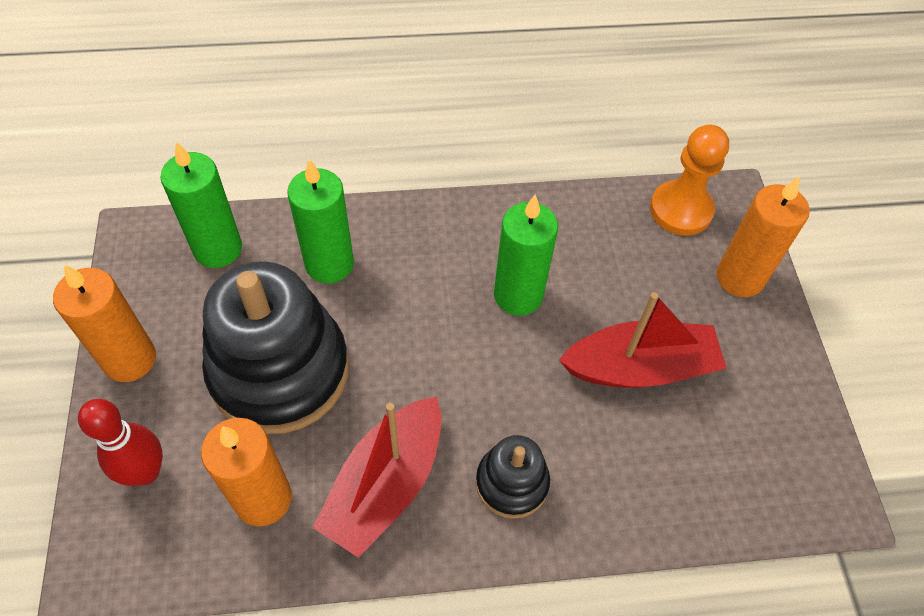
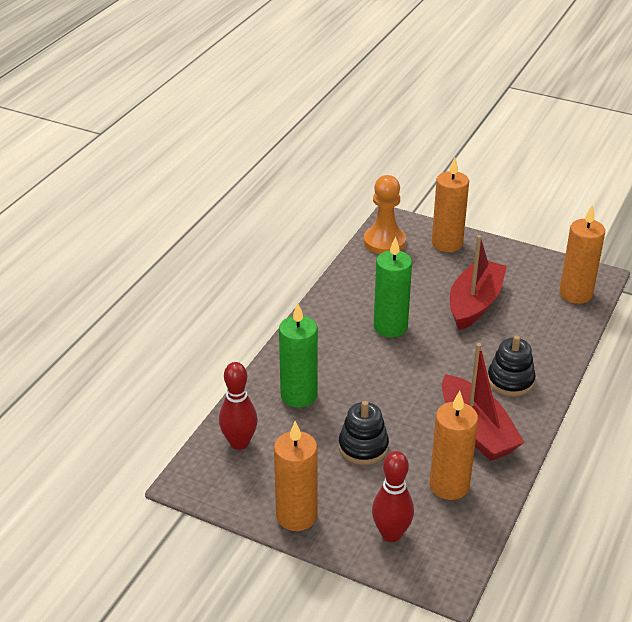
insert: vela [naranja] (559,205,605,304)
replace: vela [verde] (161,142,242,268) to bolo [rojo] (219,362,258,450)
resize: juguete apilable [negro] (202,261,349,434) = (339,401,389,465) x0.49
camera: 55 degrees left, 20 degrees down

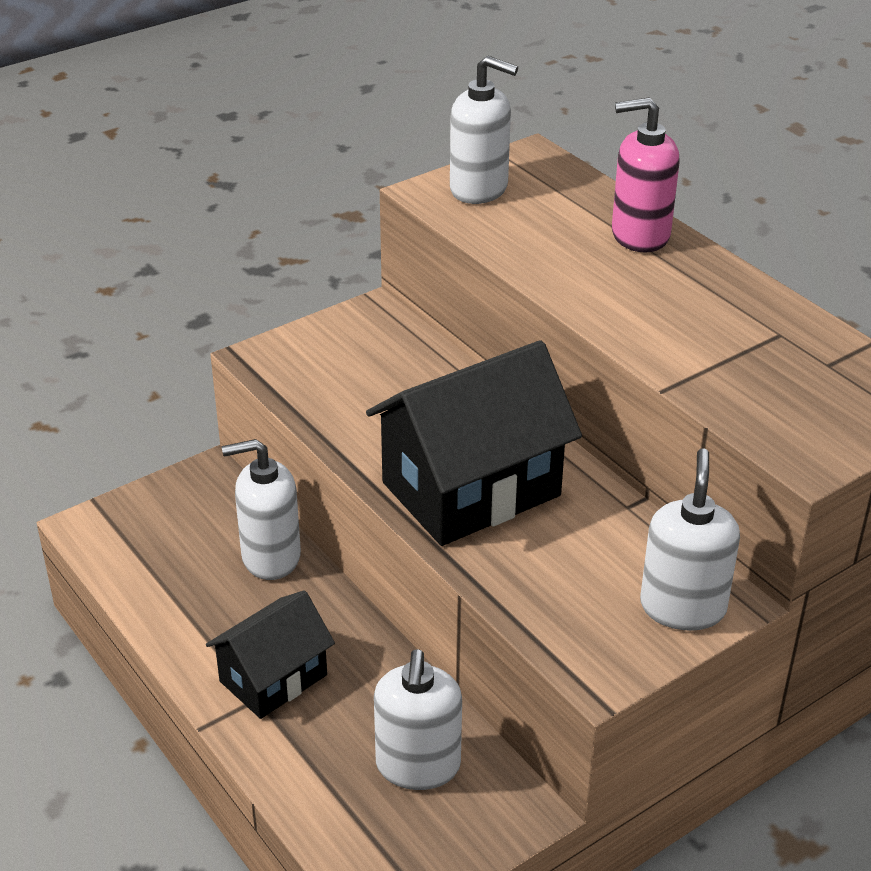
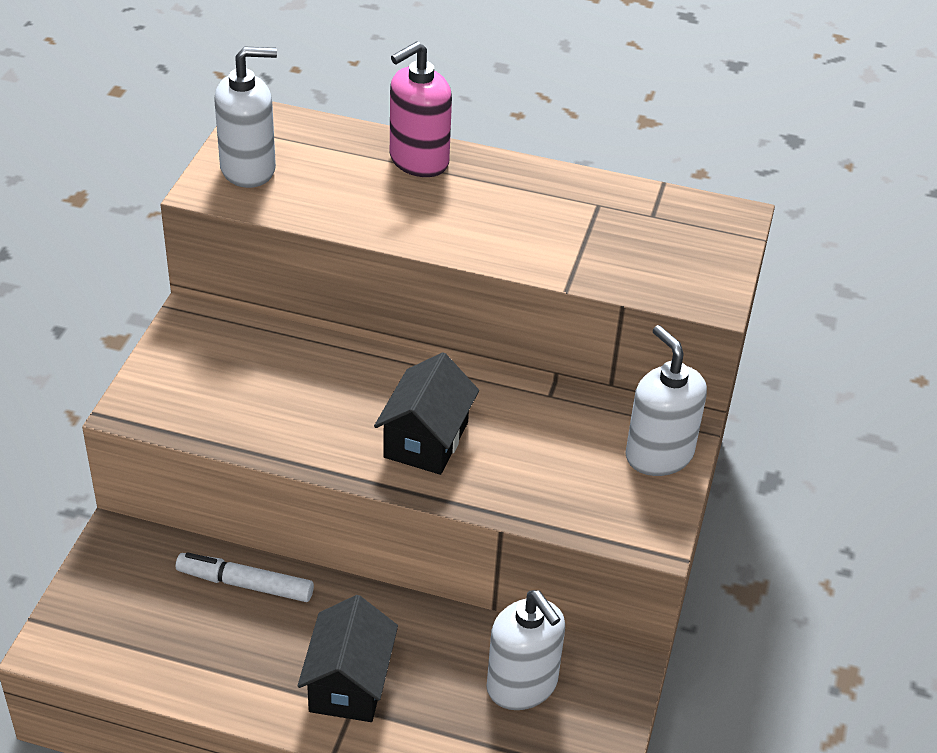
replace: dispensador de jabón [blanco] (222,439,301,580) to rotulador [blanco] (176,552,314,602)
resize: casa [negro] (366,340,582,546) = (374,352,479,475) x0.59
camera: 40 degrees left, 5 degrees up

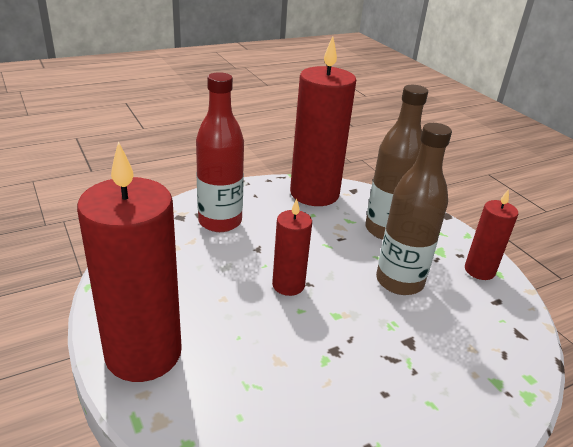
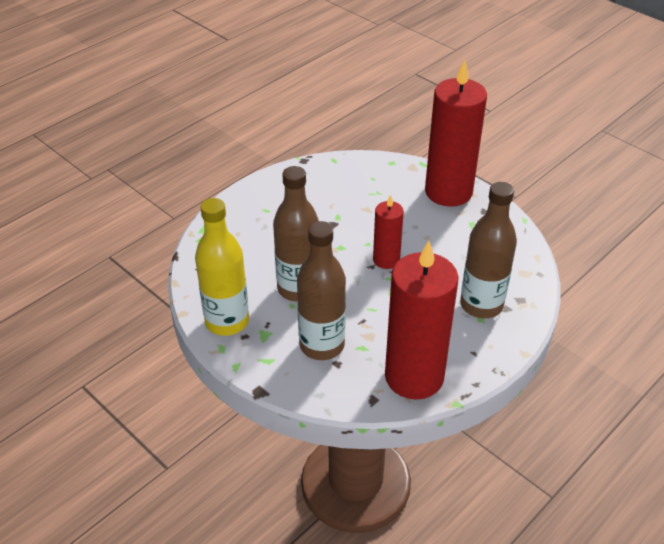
replace: vela [rojo] (465,189,518,280) to botella [amarillo] (195,198,249,336)
recolor: botella [rojo] (196,72,244,232) to botella [marrón] (460,182,517,318)
camera: 165 degrees right, 10 degrees up

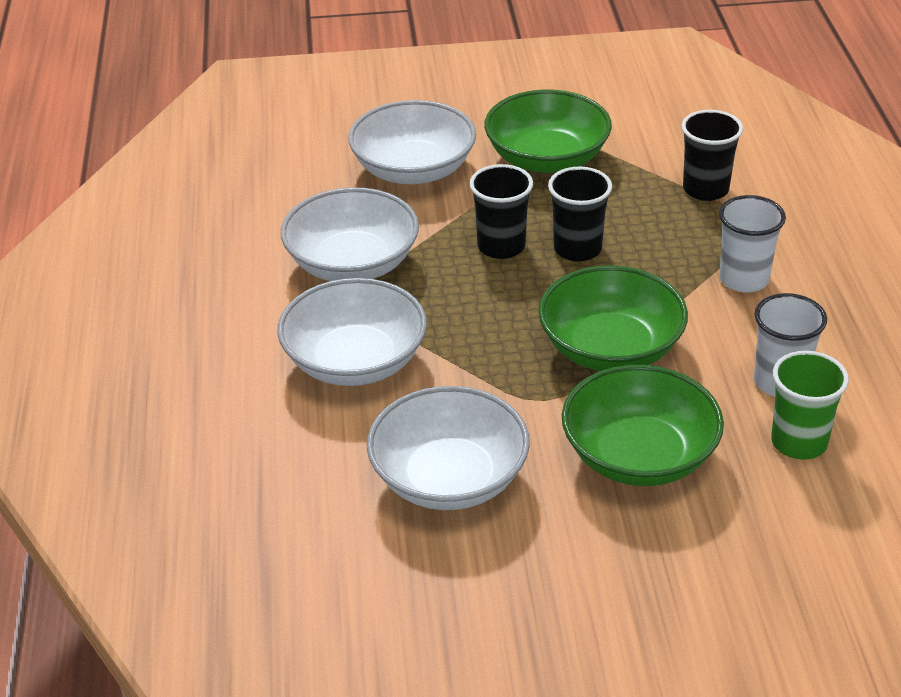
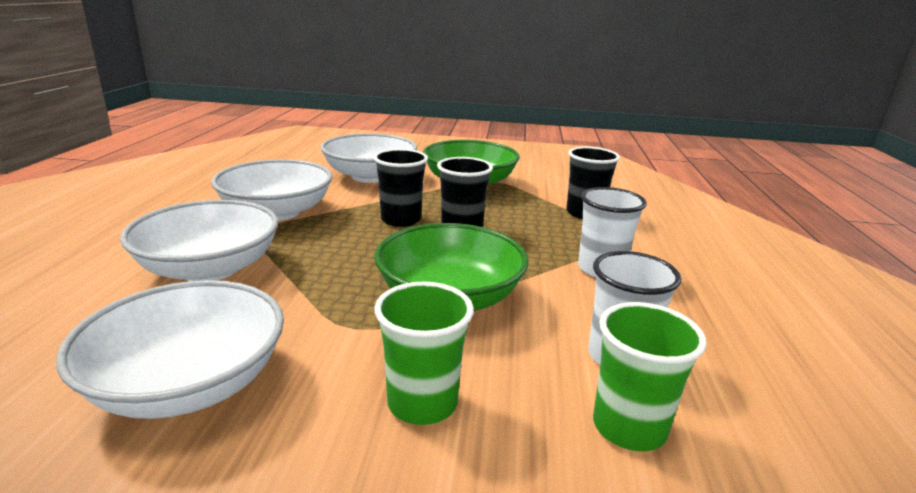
replace: cuenco [verde] (562,365,724,486) to vaso [verde] (374,282,474,425)
camera: 10 degrees right, 15 degrees down

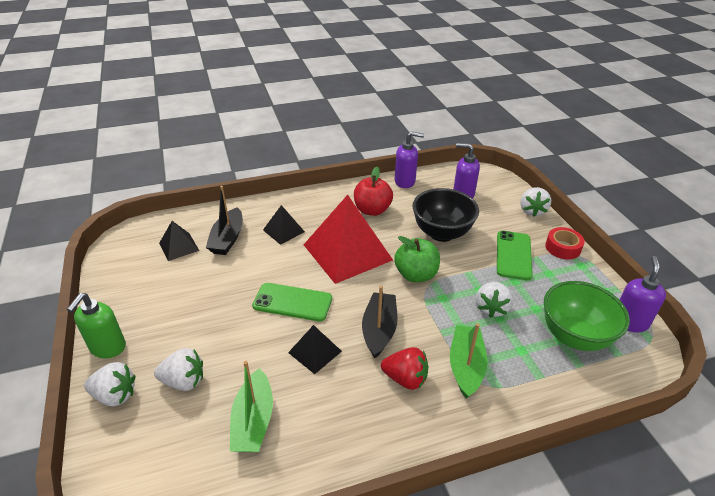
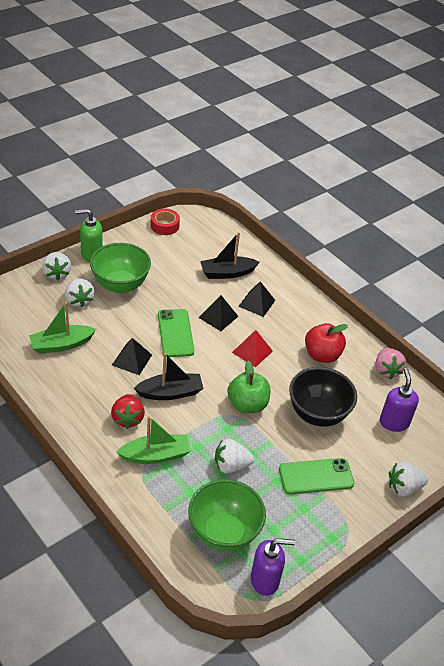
insert: cuenco [verde] (90,243,151,293)
move: cinta adhesiva [rojo] (545,227,585,259) to (151,208,180,235); pirámide [negro] (159,221,199,261) to (199,295,238,331)
replace: dispensador de jabón [morado] (395,131,424,188) to fresa [rosa] (376,348,406,379)
resize: pirámide [rojo] (304,195,393,284) = (232,330,273,367) x0.48
camera: 65 degrees right, 5 degrees up

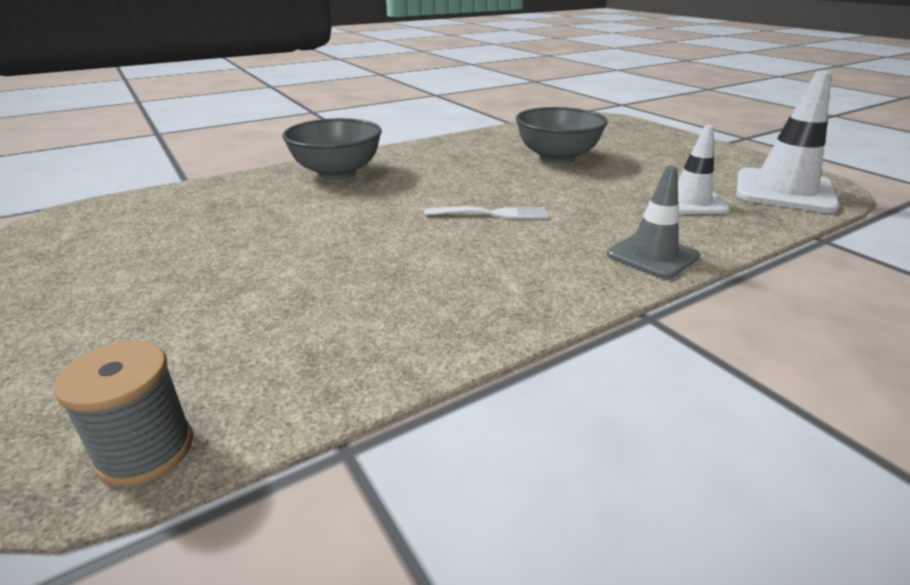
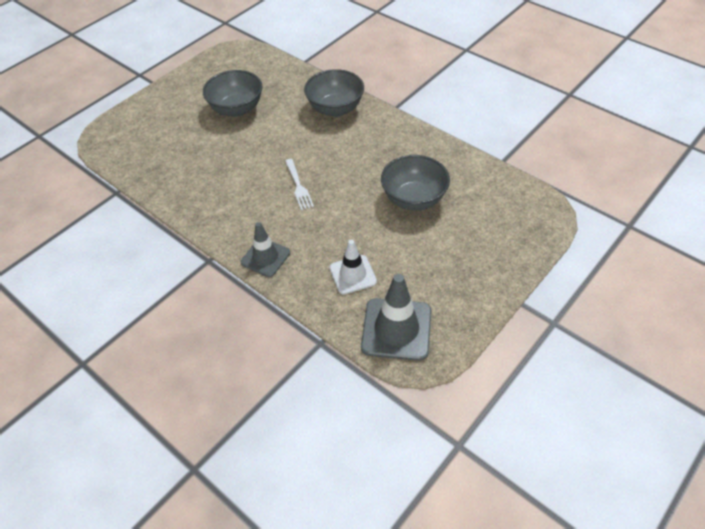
delete: carrete [gris] (54,341,193,486)
insert: cuenco [gris] (203,70,262,117)
recolor: cono de tráfico [blanco] (736,71,839,213) to cono de tráfico [gris] (361,274,432,361)
camera: 75 degrees right, 20 degrees up

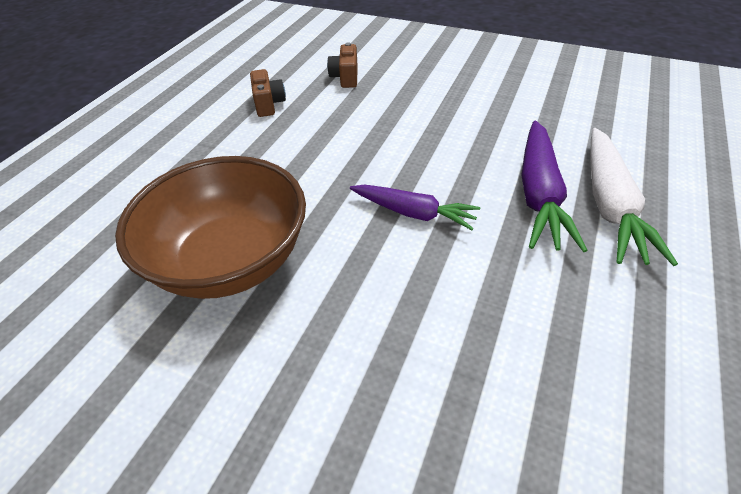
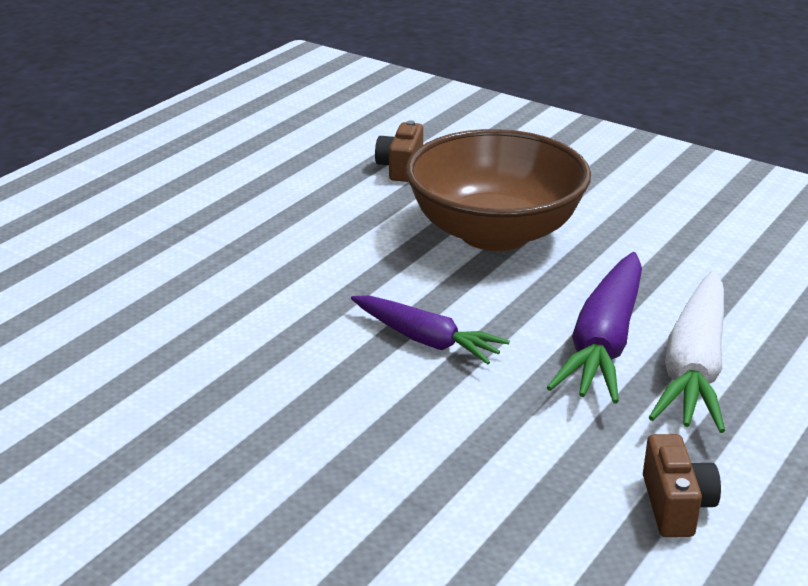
move: cuenco [marrón] (115,156,306,299) to (406,129,591,251); cámara [marrón] (250,69,286,117) to (643,434,721,537)
camera: 10 degrees right, 15 degrees down

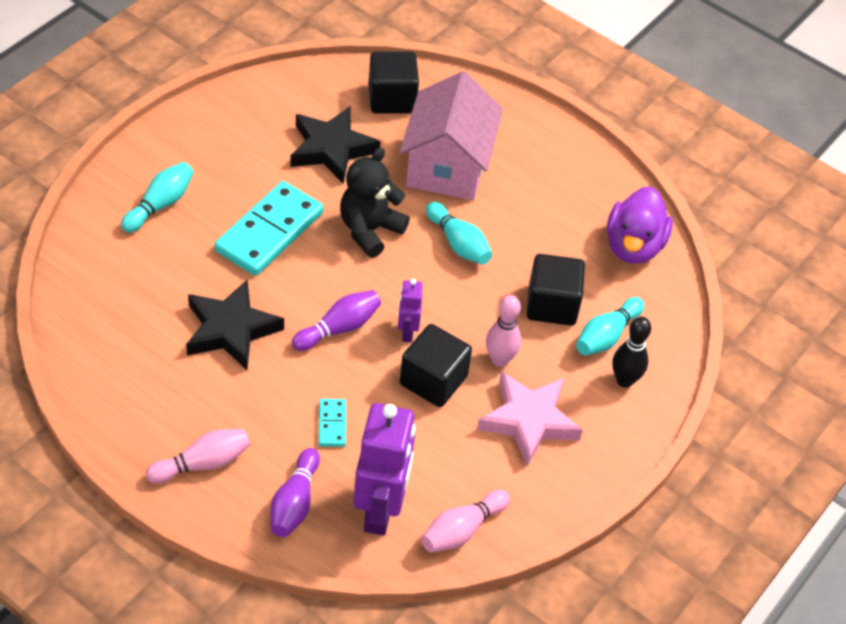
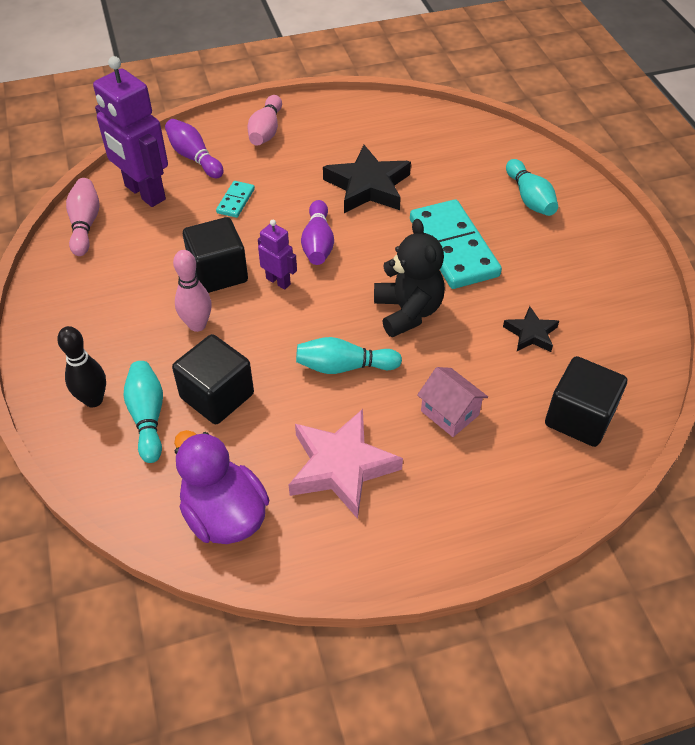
move: estrella [rosa] (477,371,583,467) to (289,409,403,519)
rotate: ficha de dominó [turquesa] (319,399,346,447) = (216,181,255,218) 75 degrees clockwise
resize: casa [rosa] (400,71,503,200) = (417,367,488,437) x0.47; estrella [negro] (291,107,381,184) = (503,306,559,352) x0.54
camera: 130 degrees right, 0 degrees up

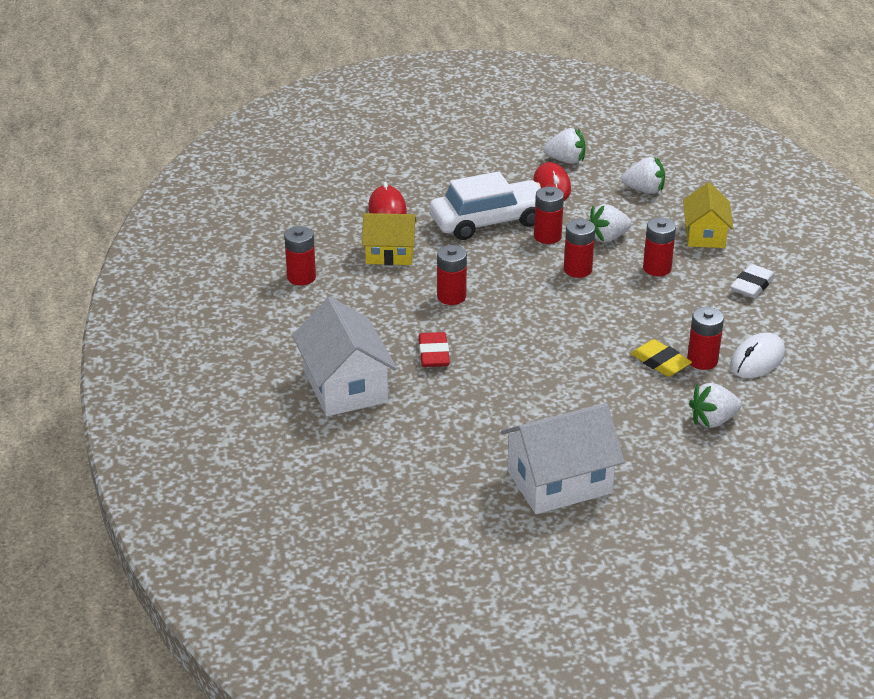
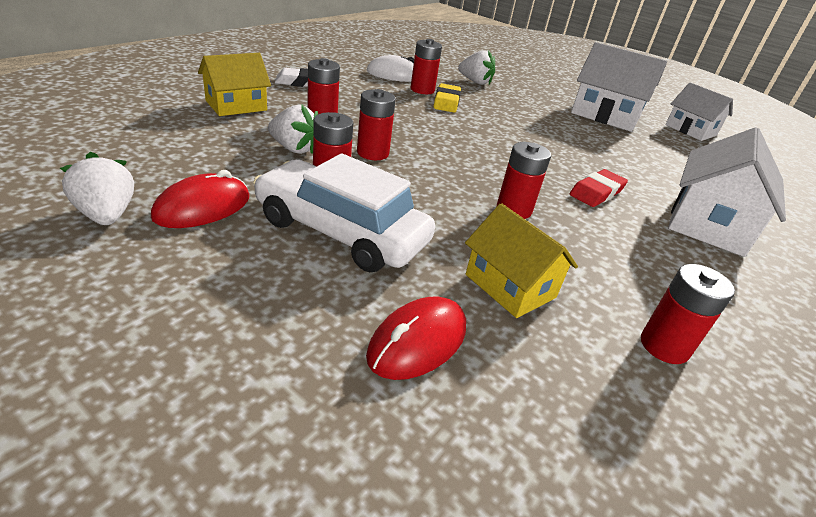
delete: fresa [blanco] (621,157,665,194)
insert: casa [blanco] (665,83,733,141)
camera: 135 degrees left, 0 degrees up

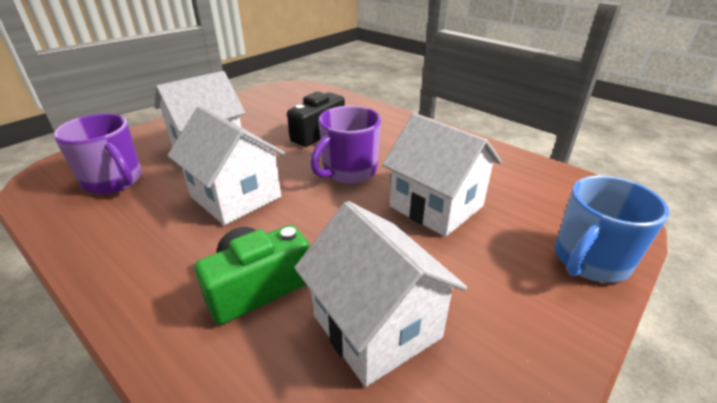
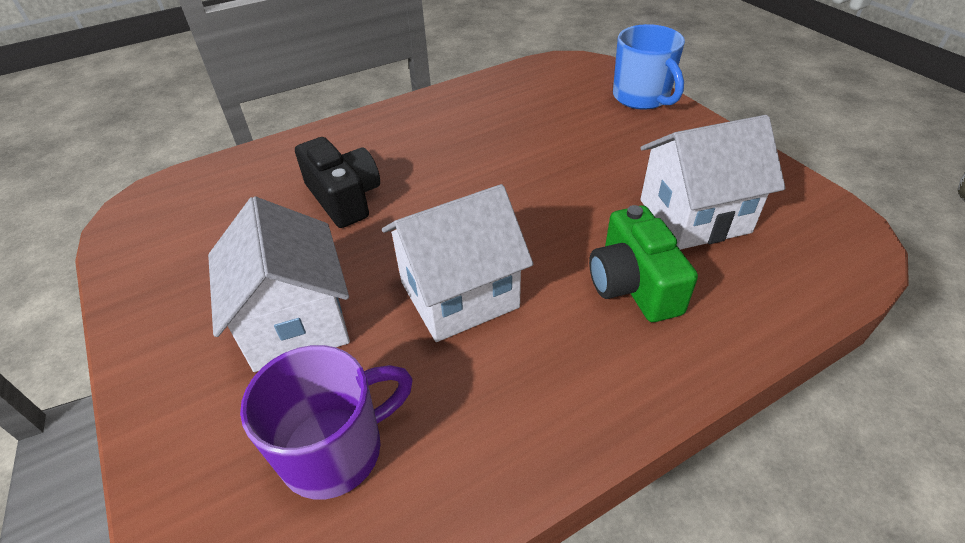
delete: taza [morado] (310,106,381,183); casa [blanco] (382,113,502,237)
camera: 70 degrees left, 10 degrees up

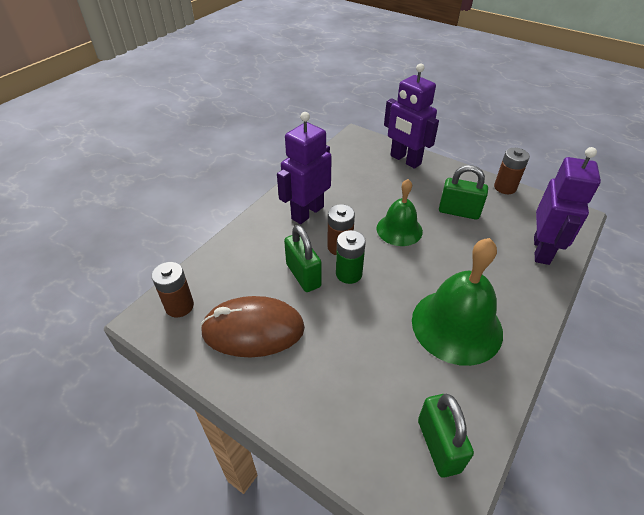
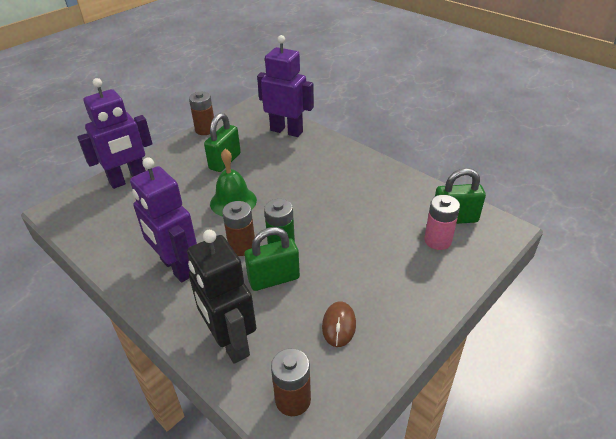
delete: campana [verde] (412,238,503,366)
insert: robot [negro] (187,230,256,364); pila [rosa] (424,195,460,250)
resize: ratón [marrón] (200,296,305,357) = (322,301,356,347) x0.49
camera: 80 degrees left, 5 degrees down

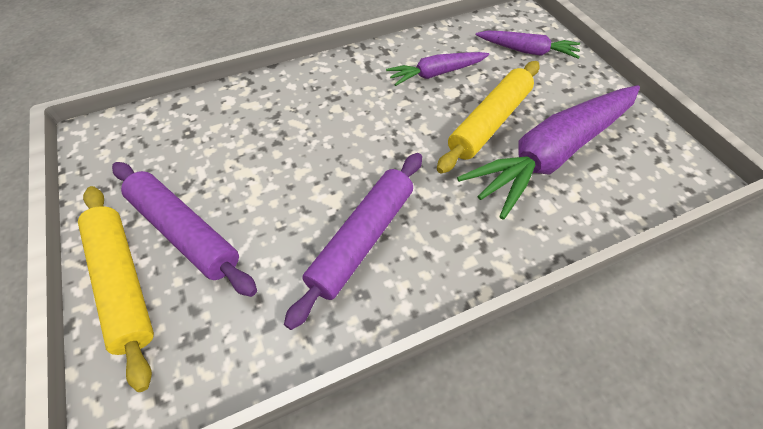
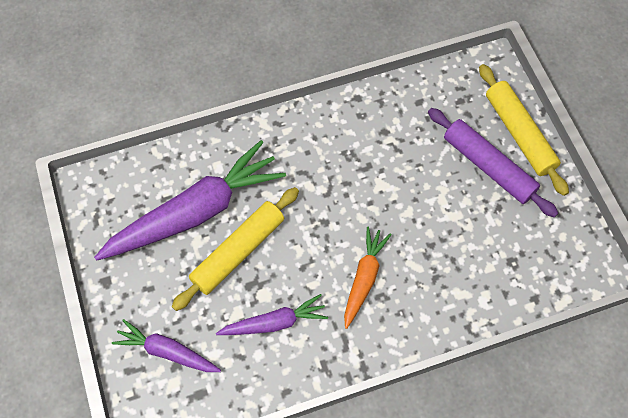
delete: rodillo [morado] (284,153,422,330)
insert: zanahoria [naranja] (344,226,392,329)
camera: 175 degrees left, 10 degrees up

